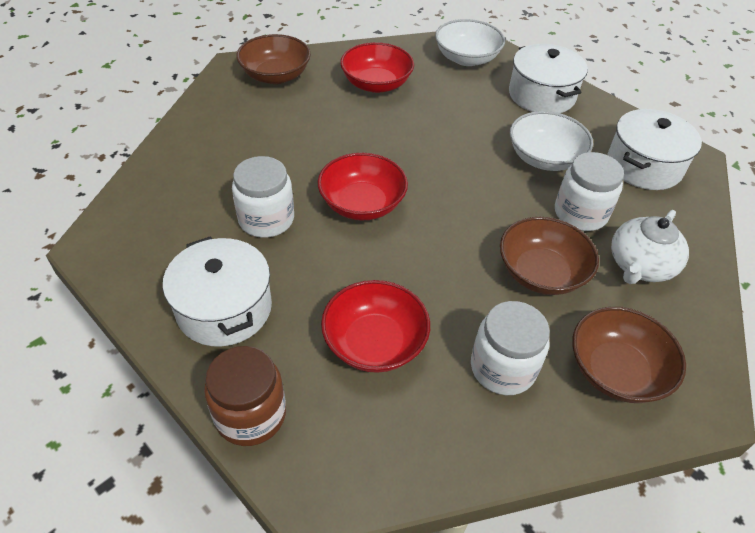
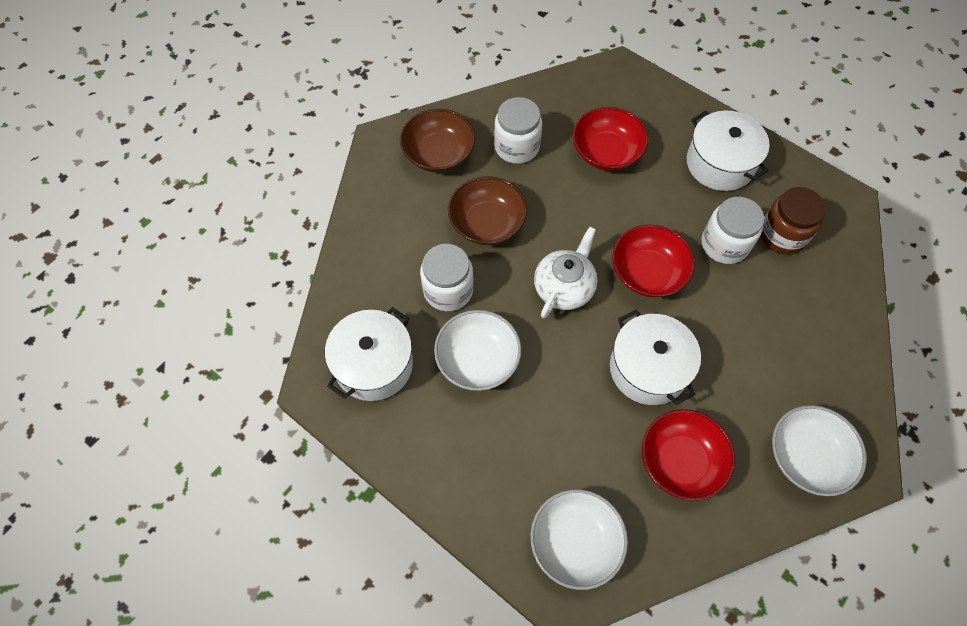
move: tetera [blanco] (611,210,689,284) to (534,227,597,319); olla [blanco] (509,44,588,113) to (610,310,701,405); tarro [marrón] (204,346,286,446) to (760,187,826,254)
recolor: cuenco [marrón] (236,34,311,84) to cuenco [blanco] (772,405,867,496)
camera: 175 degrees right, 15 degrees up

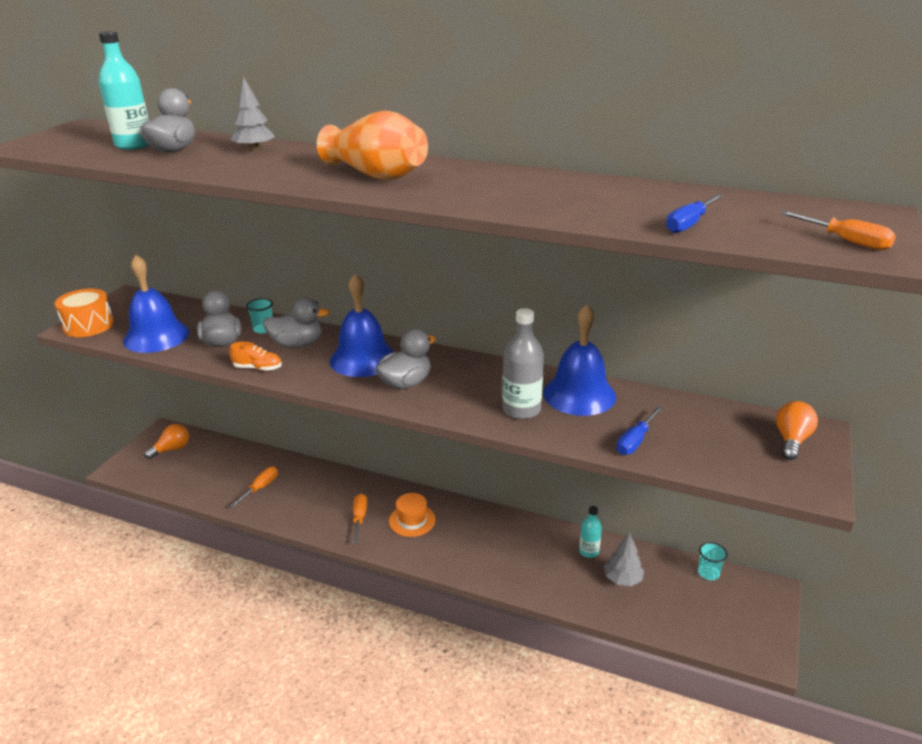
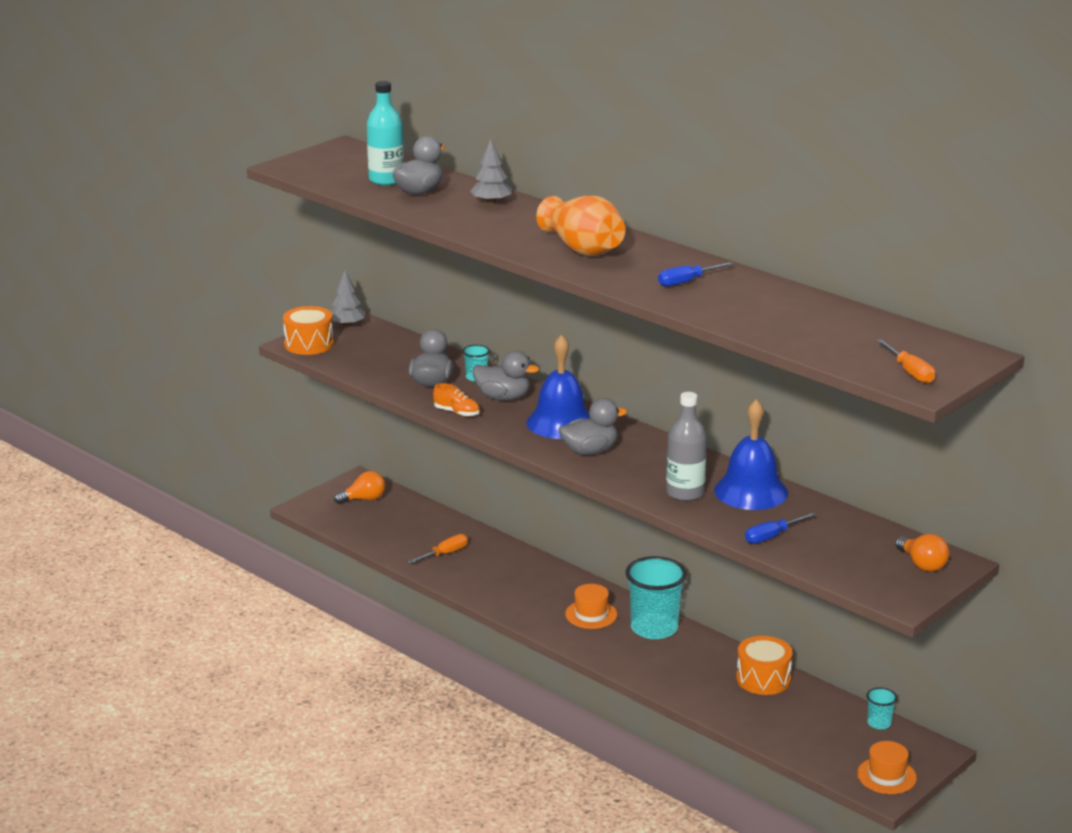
delete: campana [azul] (123,255,189,353); destornillador [naranja] (353,493,367,544)
insert: vaso [turquesa] (626,556,687,639); sombrero [naranja] (857,741,917,794)
move: árbol [gris] (604,532,644,586) to (331,270,365,327); destornillador [azul] (666,194,723,233) to (658,262,733,287)
replace: botella [turquesa] (579,506,602,558) to tambor [naranja] (736,636,792,695)
rotate: bombilla [naranja] (776,401,818,460) = (895,534,949,572) 105 degrees clockwise
camera: 20 degrees right, 5 degrees down

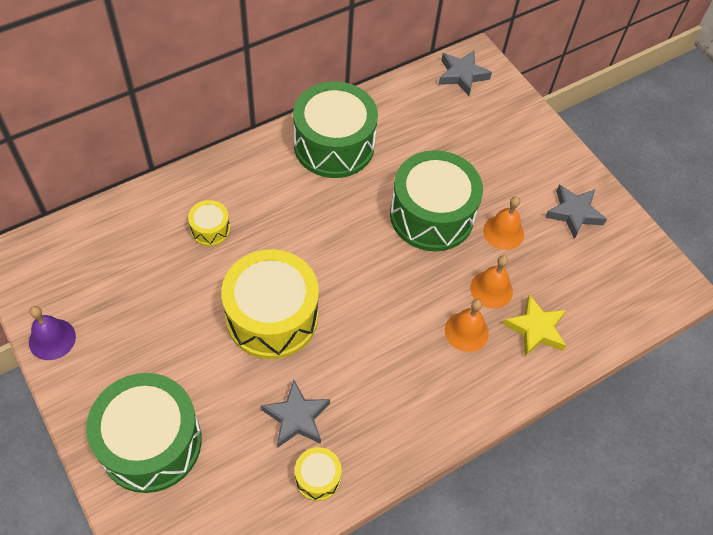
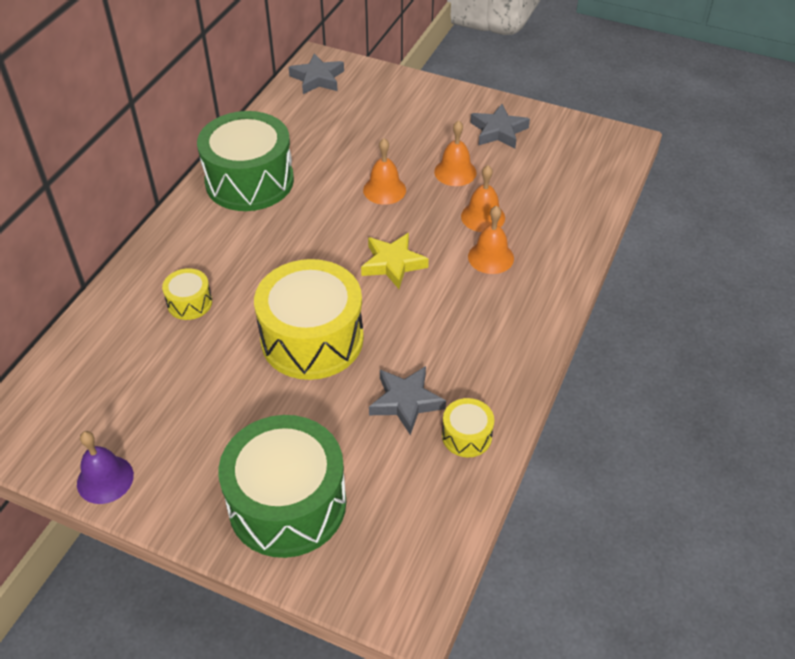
move: estrella [amarillo] (503,294,566,356) to (361,233,429,289)
replace: tambor [verde] (390,150,483,251) to campana [naranja] (363,138,406,205)
camera: 30 degrees left, 10 degrees down

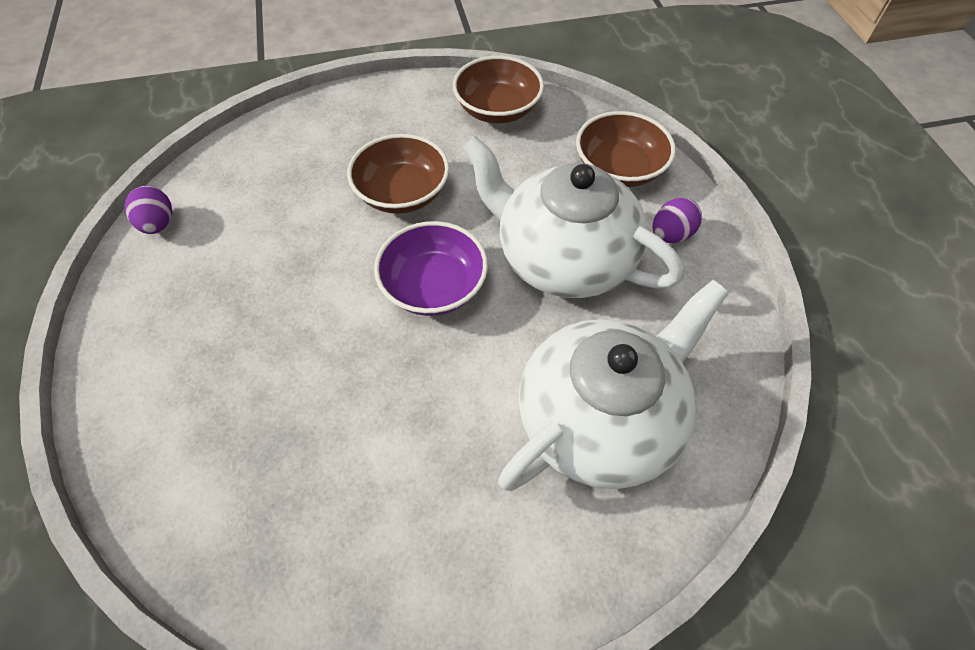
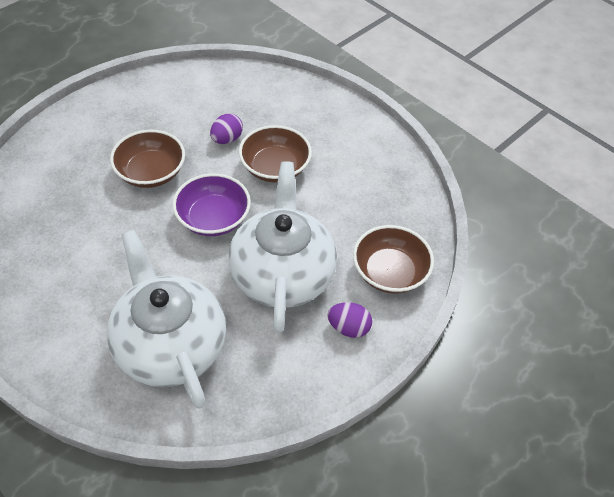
move: cuenco [marrón] (453,56,544,123) to (110,130,185,188); huevo [morado] (125,186,172,234) to (210,114,243,144)
rotate: tetera [blanco] (498,280,729,491) = (107,230,226,409) 135 degrees counterclockwise
camera: 55 degrees right, 5 degrees down

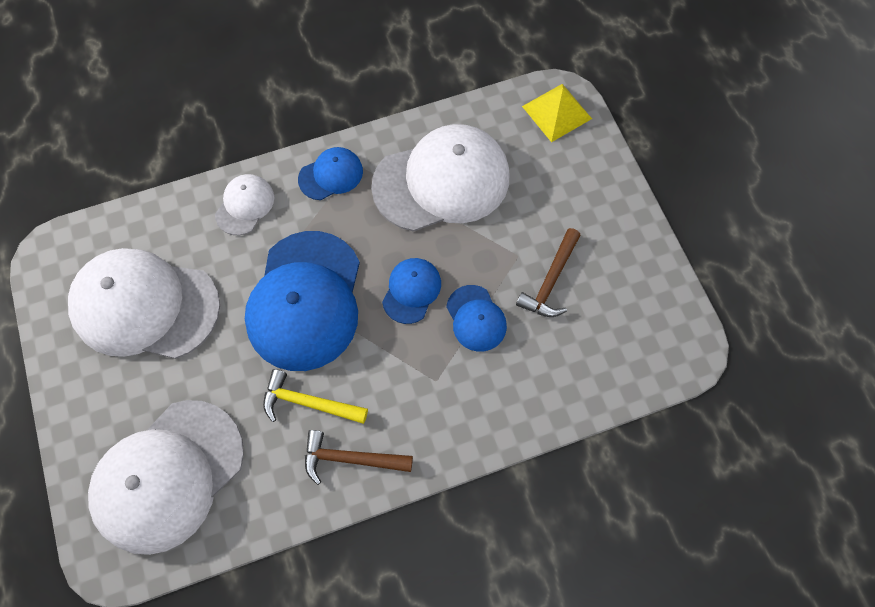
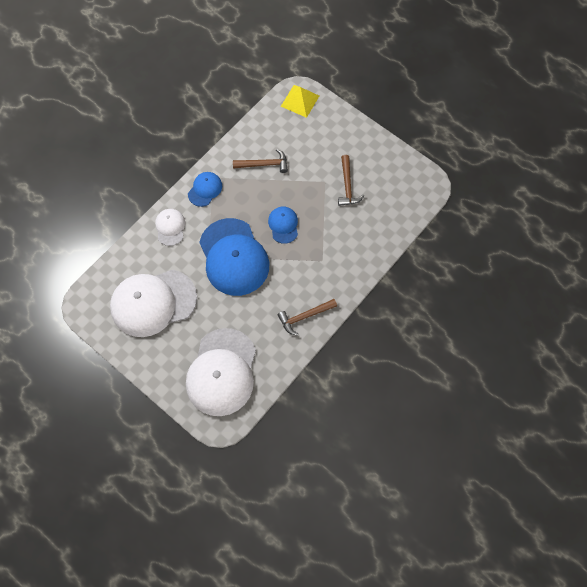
delete: martillo [amarillo] (263,369,368,424); gorra [azul] (446,285,507,352)
replace: gorra [blanco] (371,124,509,232) to martillo [marrón] (233,149,288,173)
camera: 30 degrees left, 0 degrees up

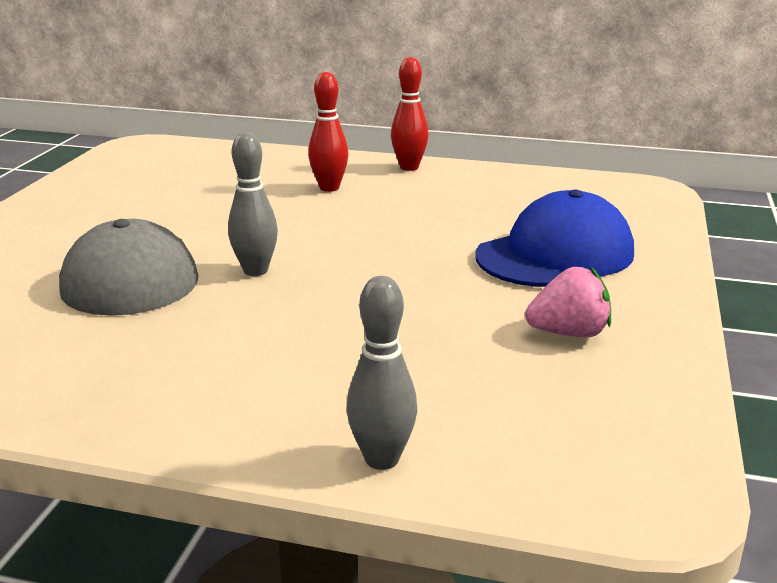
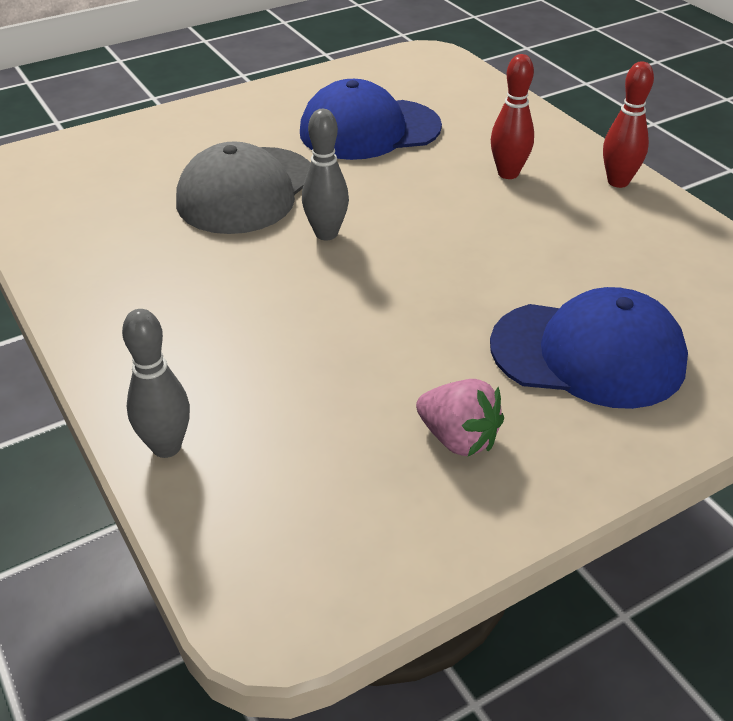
insert: gorra [azul] (300,79,442,160)
camera: 45 degrees right, 15 degrees up

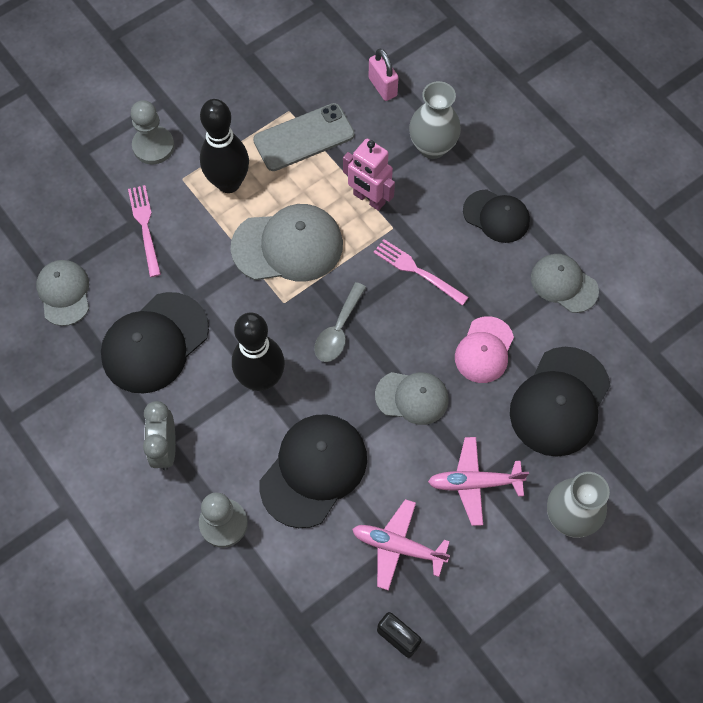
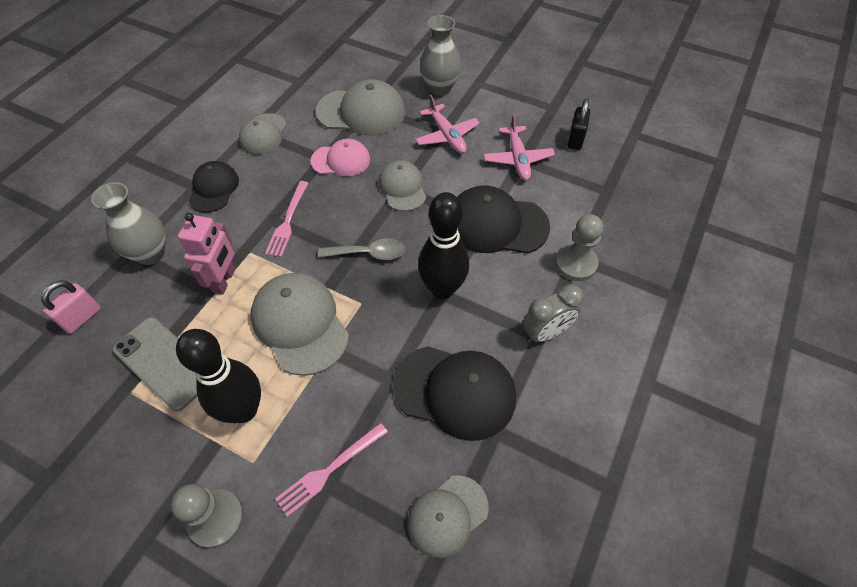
recolor: gorra [negro] (510,347,611,457) to gorra [gris] (316,79,405,136)
camera: 115 degrees left, 10 degrees down

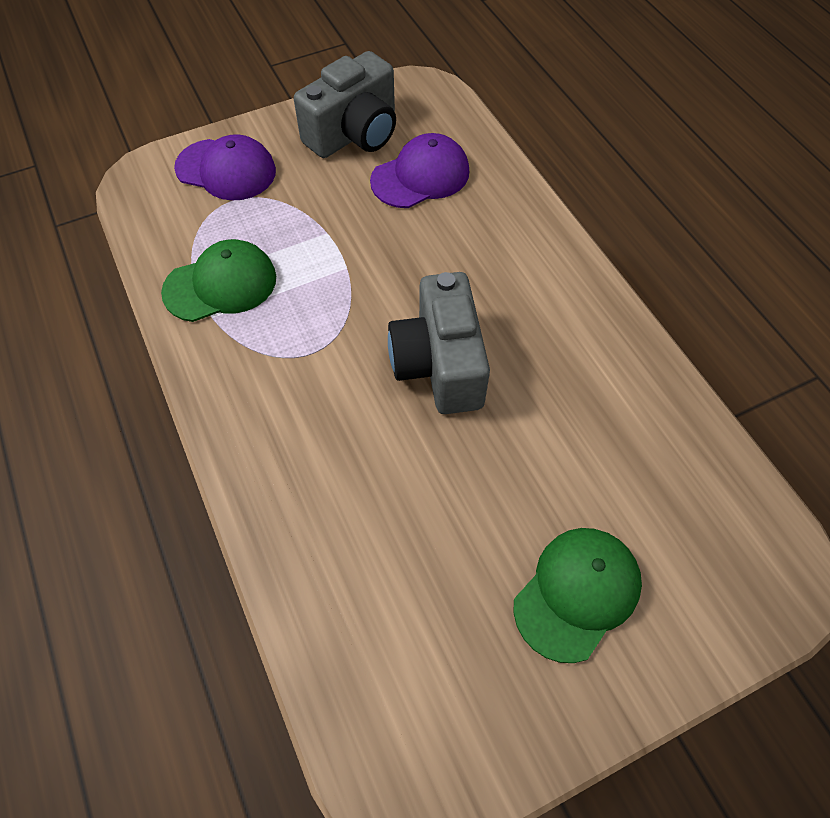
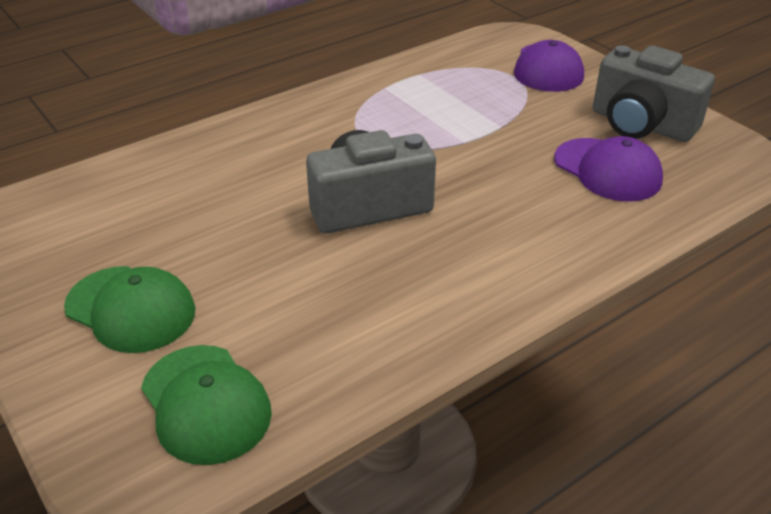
move: gorra [verde] (161,239,276,322) to (141,345,272,465)
camera: 80 degrees right, 20 degrees down

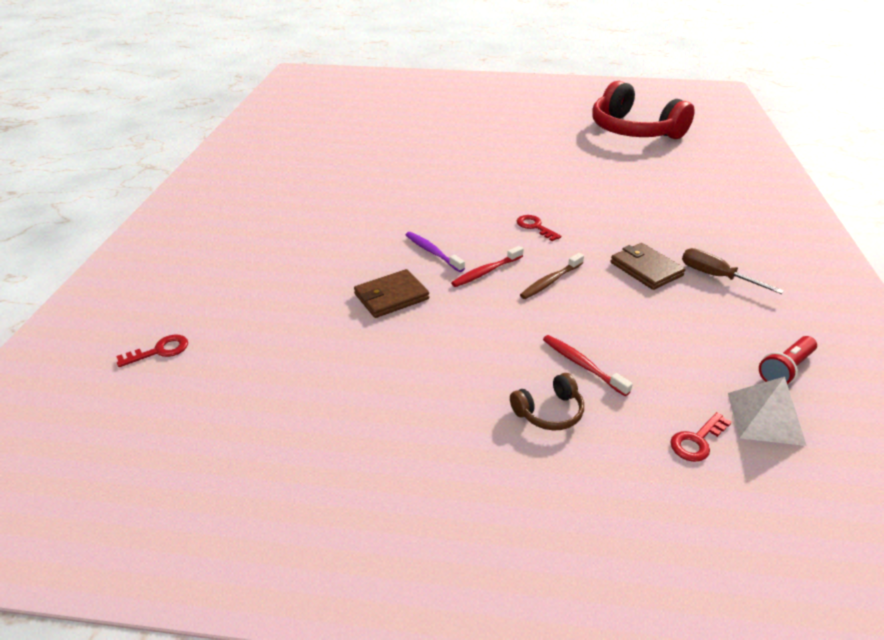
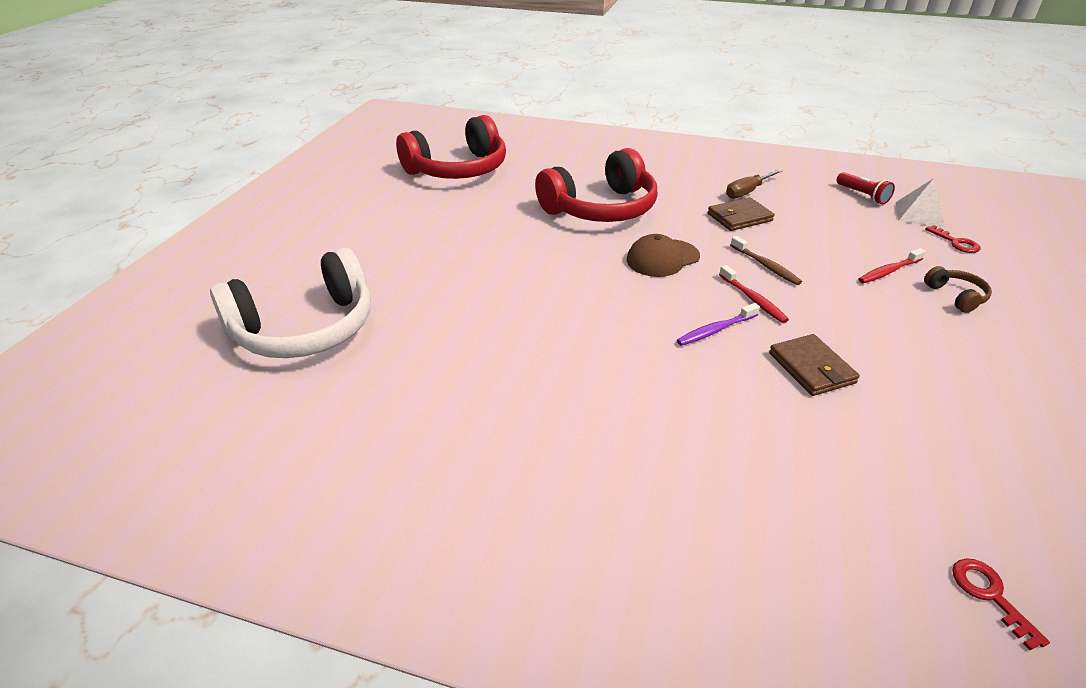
insert: auriculares [blanco] (210,248,371,358); auriculares [rojo] (535,148,657,222)
replace: llave [rojo] (517,215,561,241) to gorra [marrón] (627,234,700,277)
camera: 80 degrees left, 0 degrees up

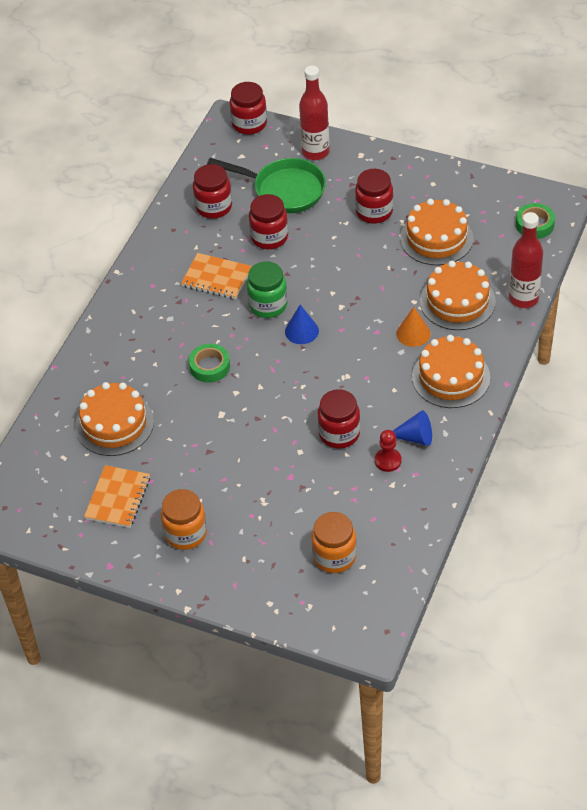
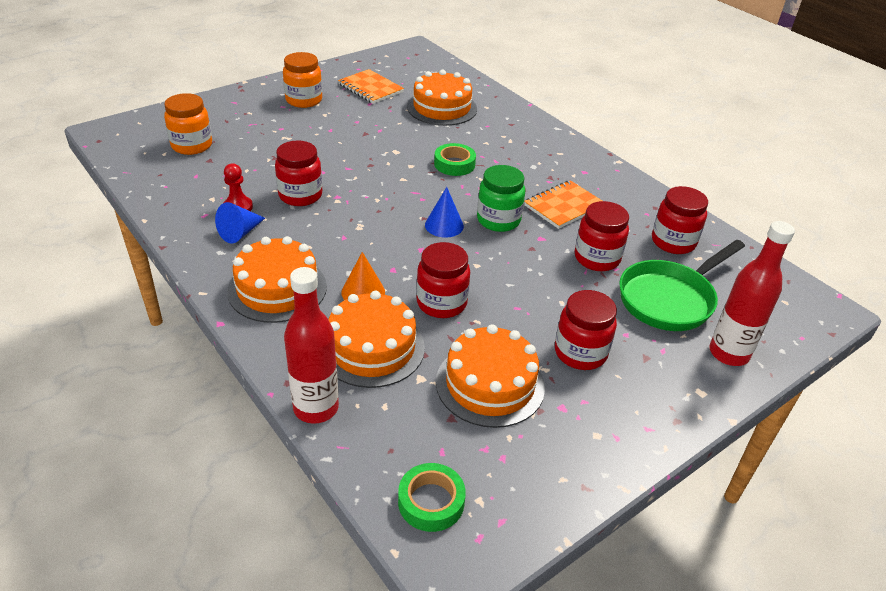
move: tarro [rojo] (230,82,267,135) to (416,242,470,318)
camera: 115 degrees right, 10 degrees down

